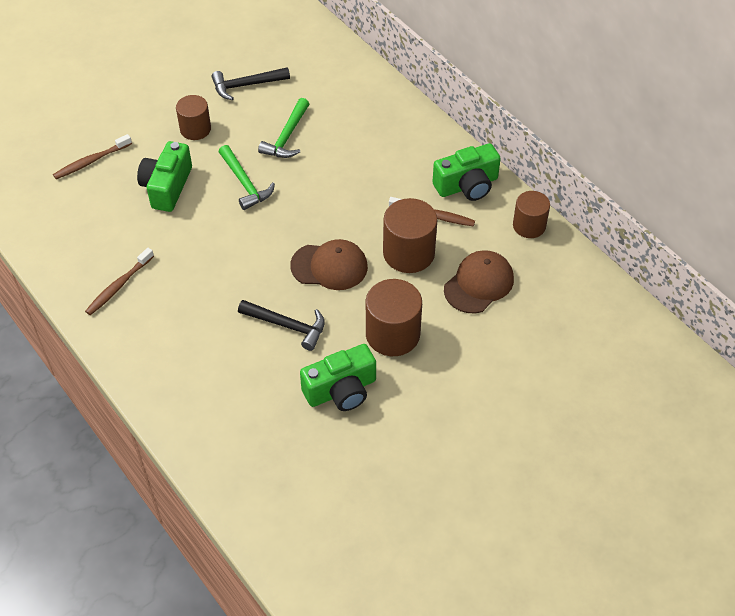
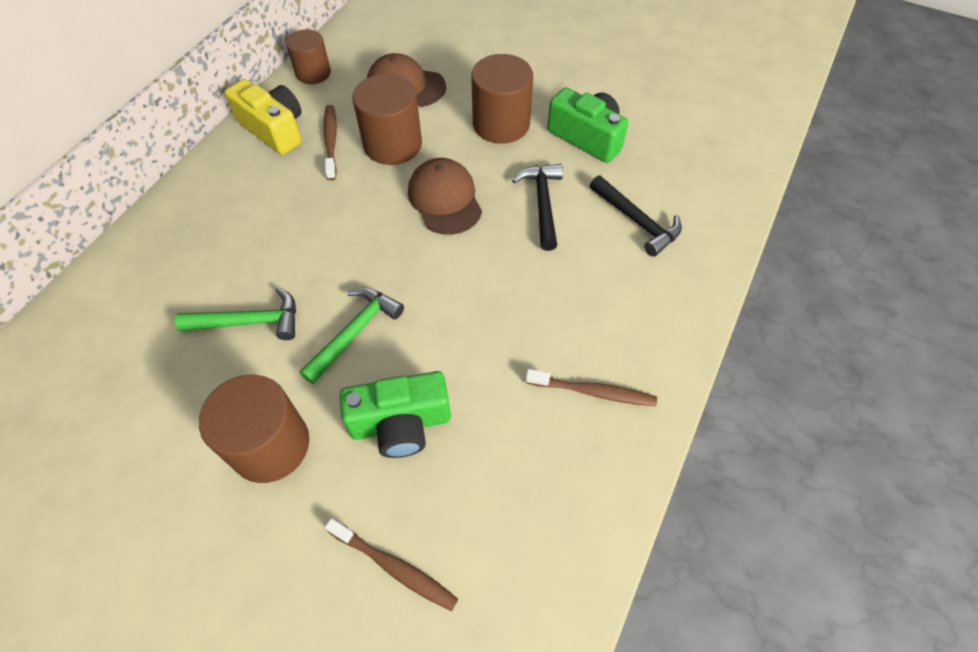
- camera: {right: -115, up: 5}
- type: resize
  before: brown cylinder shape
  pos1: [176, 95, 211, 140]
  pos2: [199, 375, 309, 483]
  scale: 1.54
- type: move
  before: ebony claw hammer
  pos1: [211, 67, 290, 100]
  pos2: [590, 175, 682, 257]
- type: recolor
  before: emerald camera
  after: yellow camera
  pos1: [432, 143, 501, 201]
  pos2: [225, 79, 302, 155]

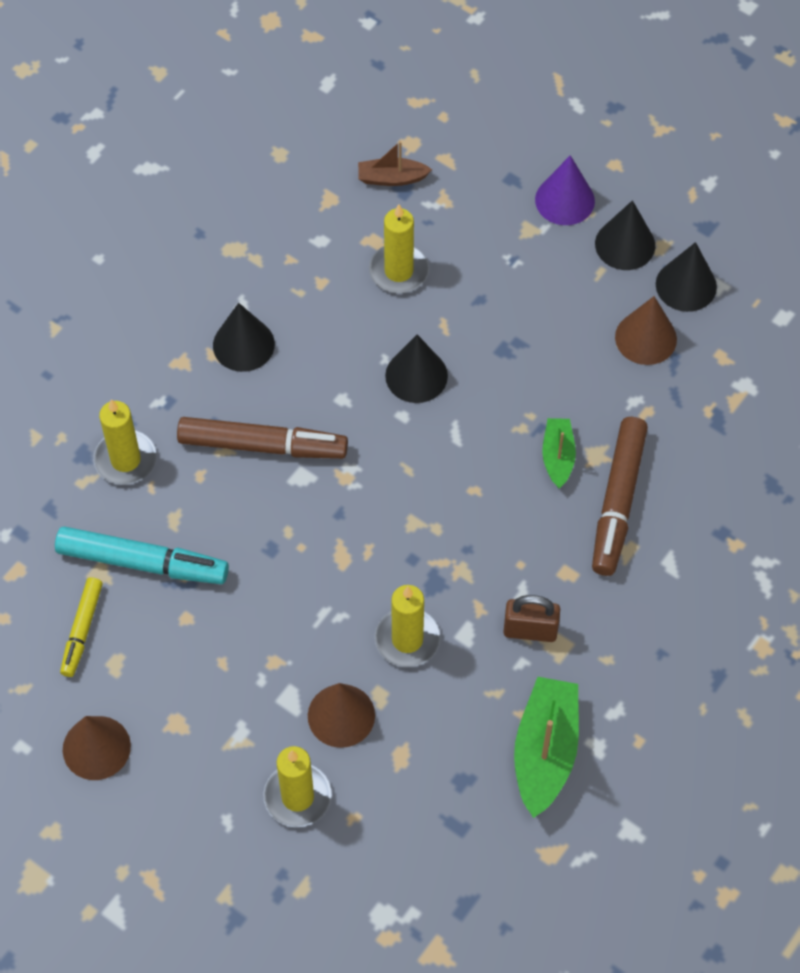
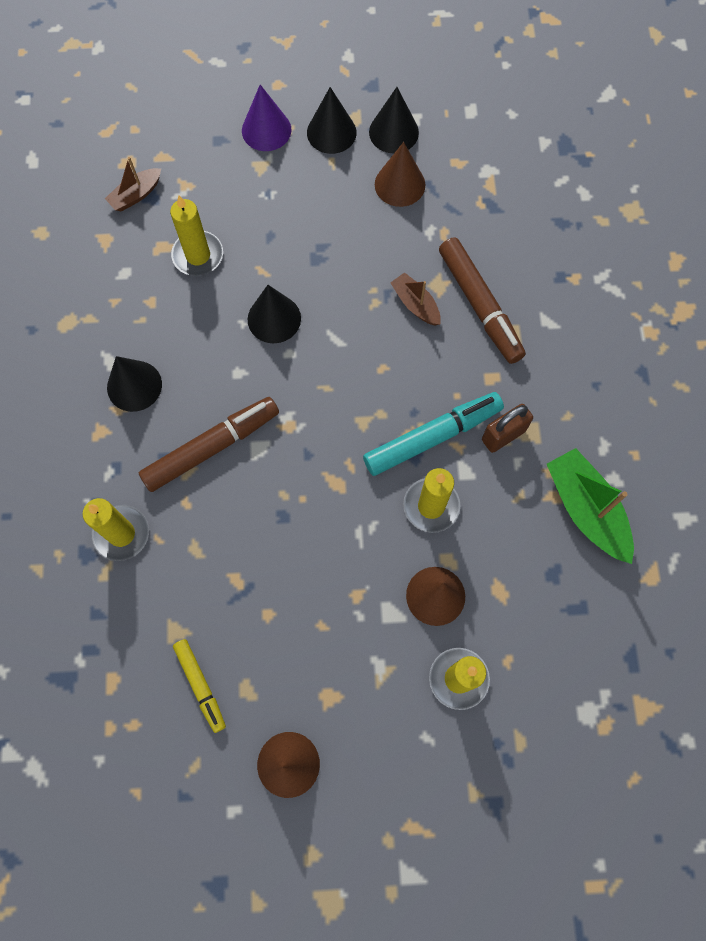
- camera: {right: -40, up: 10}
- type: move
  before: turquoise marker
  pos1: [55, 526, 229, 584]
  pos2: [363, 392, 504, 476]
- type: recolor
  before: emerald sailboat
  after: brown sailboat
  pos1: [542, 418, 576, 488]
  pos2: [390, 272, 441, 325]

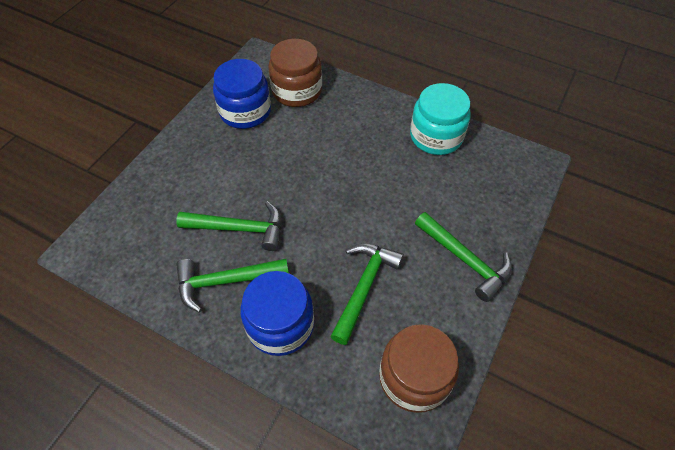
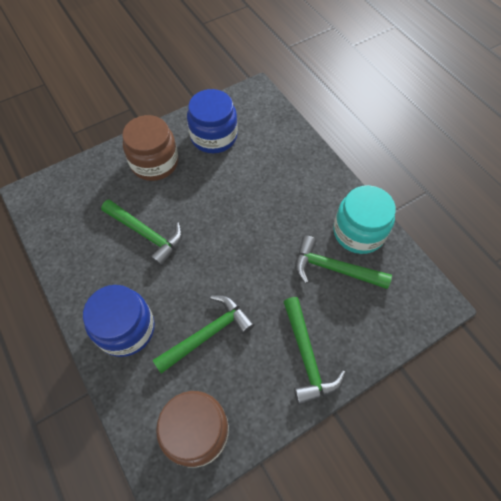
- camera: {right: 30, up: 5}
- type: move
  before: emerald claw hammer
  pos1: [176, 259, 289, 312]
  pos2: [295, 236, 392, 289]
- type: move
  before: brown jar
  pos1: [268, 39, 322, 107]
  pos2: [122, 115, 178, 181]

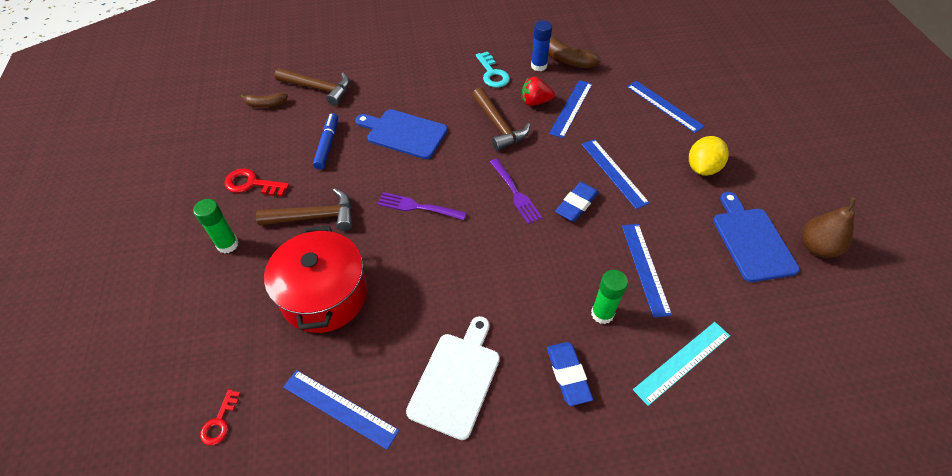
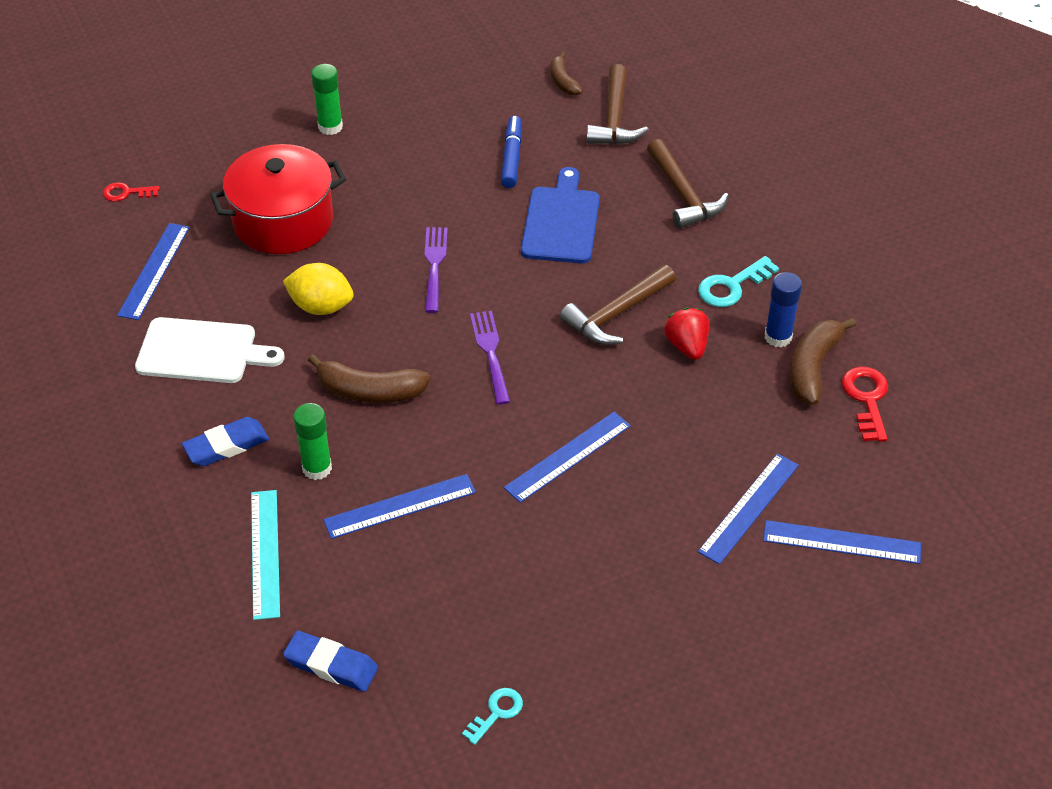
- camera: {right: 75, up: -5}
- type: move
  before: scarlet latchkey
  pos1: [224, 168, 289, 196]
  pos2: [842, 367, 888, 442]
- type: move
  before: brown claw hammer
  pos1: [256, 188, 352, 231]
  pos2: [647, 139, 729, 229]
- type: rotate
  before: blue marker
  pos1: [313, 113, 338, 170]
  pos2: [501, 116, 522, 188]
  turn: -75
- type: rotate
  before: purple table fork
  pos1: [490, 159, 542, 224]
  pos2: [470, 311, 510, 405]
  turn: 120
- type: move
  before: blue measuring stick
  pos1: [549, 80, 592, 138]
  pos2: [763, 520, 921, 564]
- type: move
  before: blue eraser
  pos1: [555, 182, 599, 222]
  pos2: [283, 631, 378, 692]
- type: rotate
  before: turquoise measuring stick
  pos1: [633, 322, 730, 406]
  pos2: [251, 490, 280, 620]
  turn: 45
- type: move
  before: yellow lemon
  pos1: [689, 136, 729, 176]
  pos2: [283, 263, 354, 315]
- type: delete
  before: blue cutting board
  pos1: [713, 192, 800, 282]
- type: replace
  before: brown toy pear
  after: turquoise latchkey
  pos1: [802, 198, 856, 258]
  pos2: [462, 688, 523, 745]
- type: insert
  after: brown toy banana
  pos2: [308, 354, 430, 403]

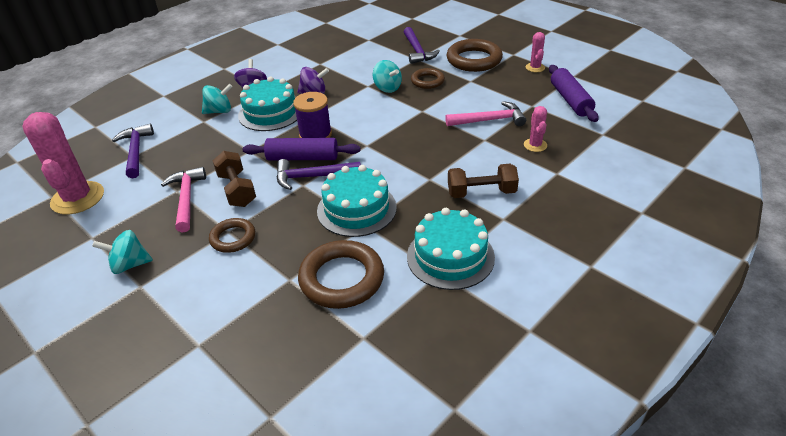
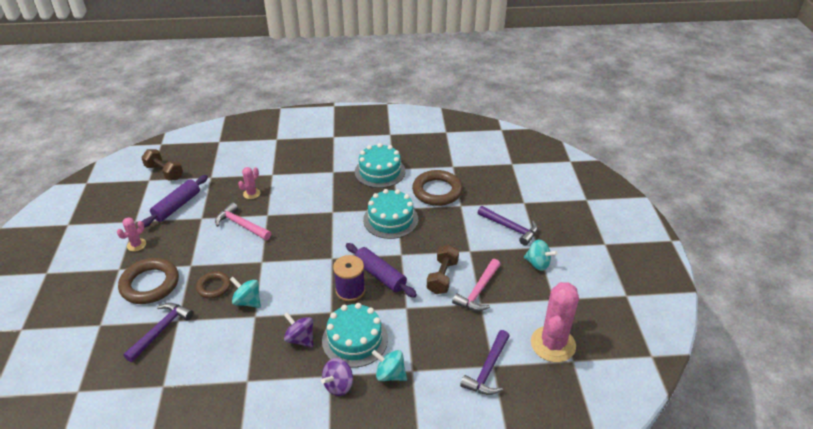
- camera: {right: -140, up: 0}
- type: delete
  before: brown ring
  pos1: [209, 218, 255, 253]
- type: move
  before: purple claw hammer
  pos1: [276, 159, 361, 190]
  pos2: [477, 206, 538, 246]
- type: rotate
  before: turquoise toy top
  pos1: [373, 60, 402, 93]
  pos2: [230, 277, 261, 308]
  turn: -60
- type: move
  before: brown dumbbell
  pos1: [448, 164, 519, 198]
  pos2: [141, 149, 183, 181]

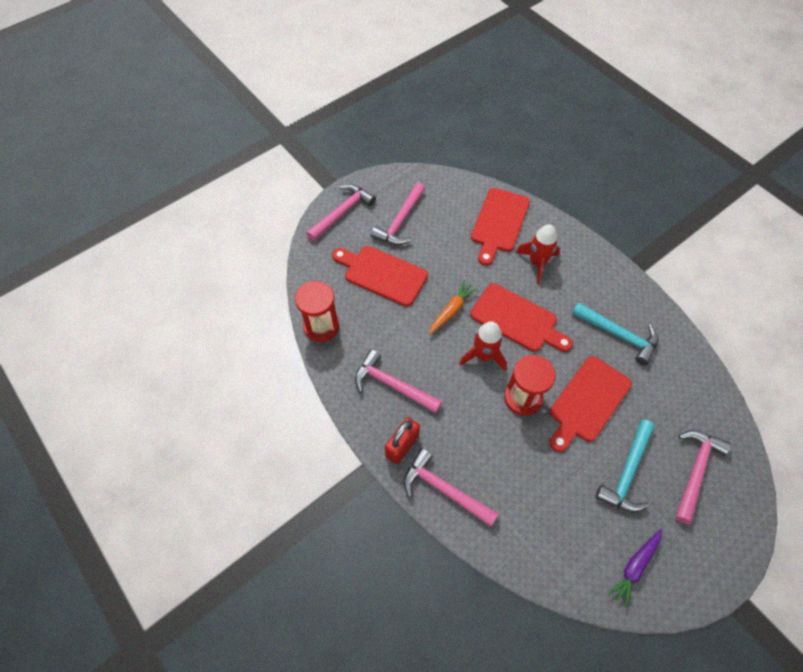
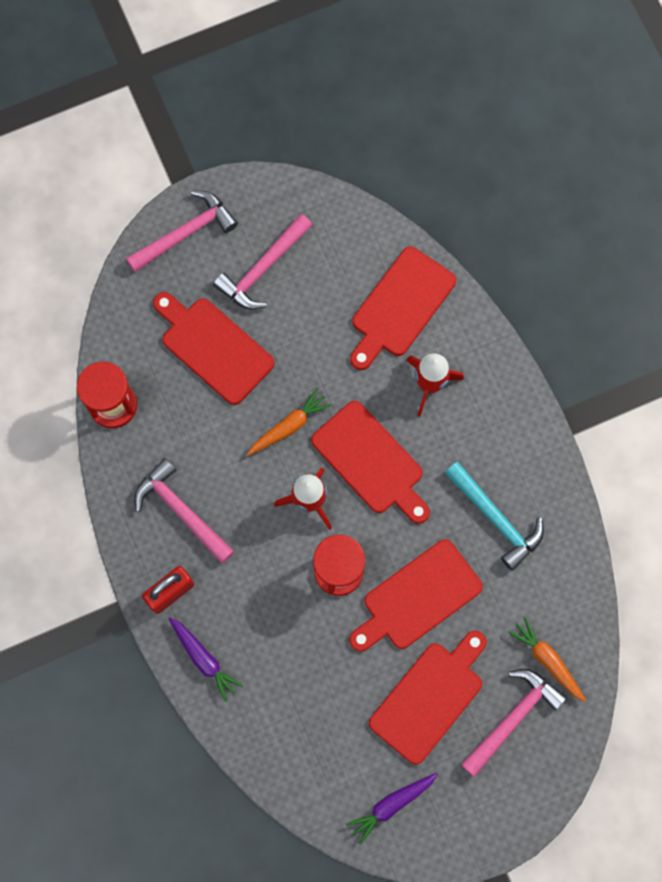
- camera: {right: 15, up: 15}
- type: replace
  before: rose-pink claw hammer
  after: purple root vegetable
  pos1: [404, 448, 498, 527]
  pos2: [168, 617, 243, 702]
- type: replace
  before: turquoise claw hammer
  after: scarlet cutting board
  pos1: [596, 420, 655, 513]
  pos2: [369, 631, 487, 764]
- type: insert
  after: orange-coloured root vegetable
  pos2: [508, 617, 586, 702]

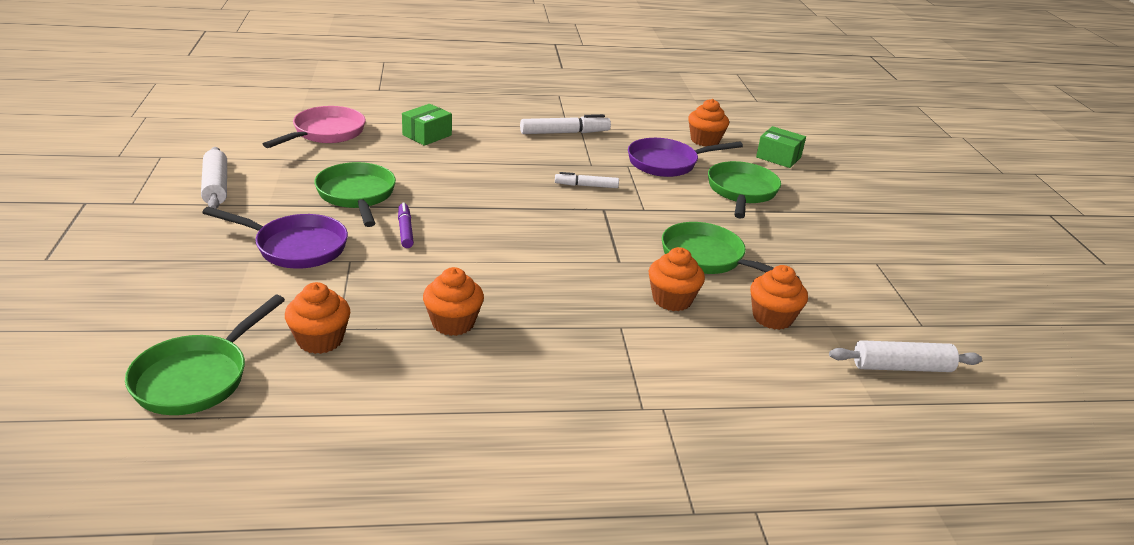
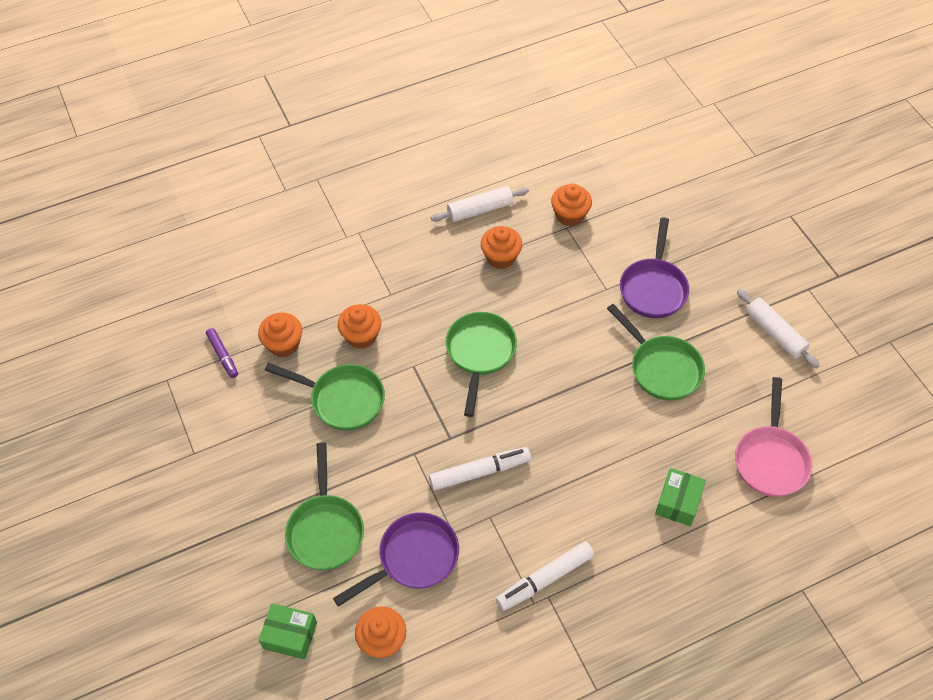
- camera: {right: 165, up: 25}
- type: move
  before: emerald frying pan
  pos1: [125, 295, 285, 415]
  pos2: [445, 312, 517, 417]
- type: rotate
  before: purple frying pan
  pos1: [202, 207, 348, 269]
  pos2: [620, 217, 689, 318]
  turn: -75
- type: move
  before: purple marker
  pos1: [398, 203, 414, 248]
  pos2: [206, 328, 238, 378]
- type: resize
  before: snow-white marker
  pos1: [555, 172, 619, 188]
  pos2: [429, 447, 531, 491]
  scale: 1.59
- type: move
  before: snow-white pastry roller
  pos1: [829, 340, 982, 372]
  pos2: [431, 186, 529, 222]

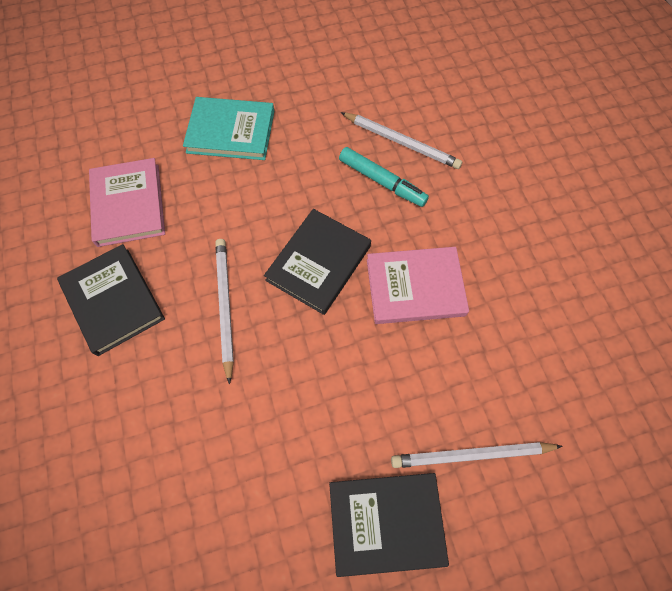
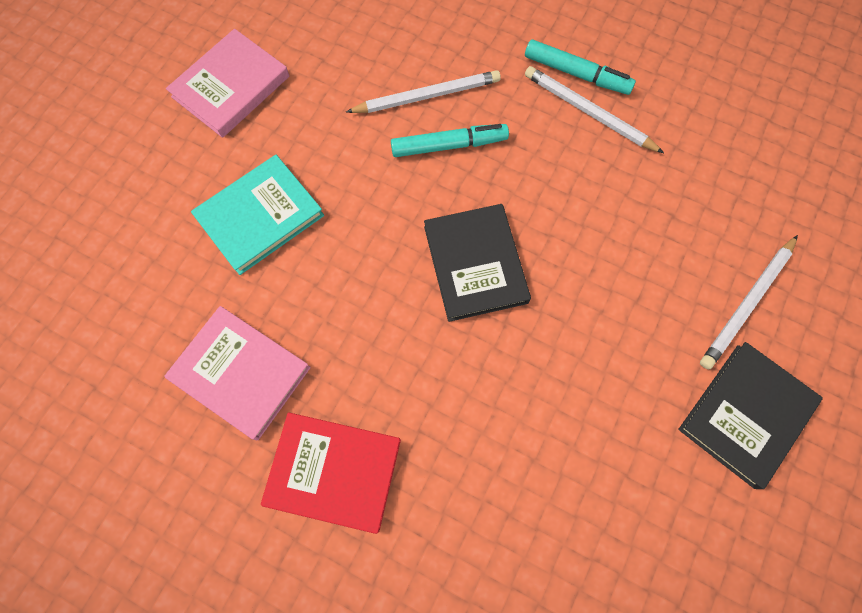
- camera: {right: -45, up: 5}
- type: recolor
  before: ebony book
  after: scarlet book
  pos1: [57, 244, 165, 356]
  pos2: [261, 412, 401, 534]
- type: move
  before: snow-white lead pencil
  pos1: [215, 239, 234, 385]
  pos2: [525, 66, 664, 153]
- type: move
  before: rose-pink book
  pos1: [367, 247, 469, 324]
  pos2: [166, 29, 289, 138]
- type: insert
  after: turquoise marker
  pos2: [525, 39, 636, 95]

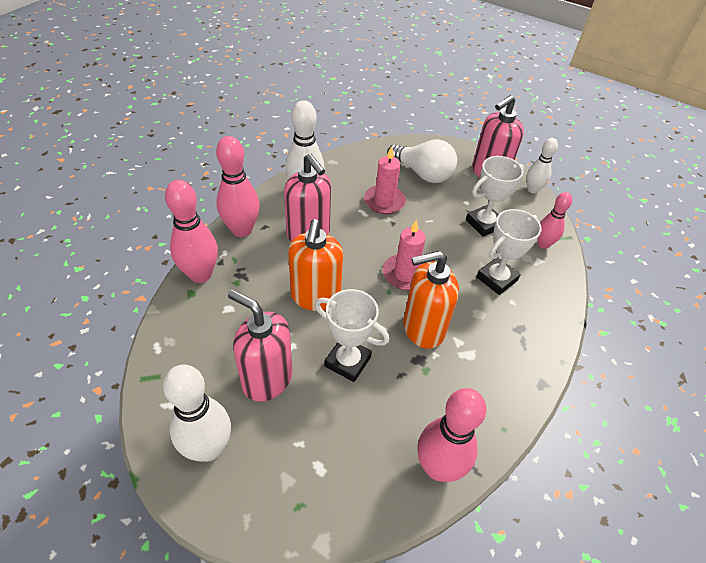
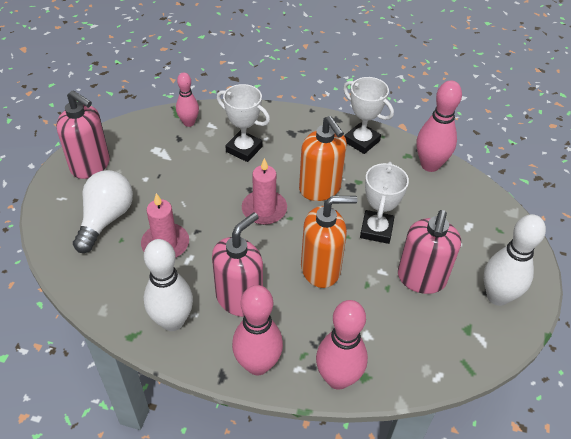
- camera: {right: -105, up: 0}
- type: move
  before: snow-white prize cup
  pos1: [466, 156, 525, 237]
  pos2: [343, 77, 394, 154]
- type: delete
  before: snow-white bowling pin
  pos1: [527, 138, 558, 193]

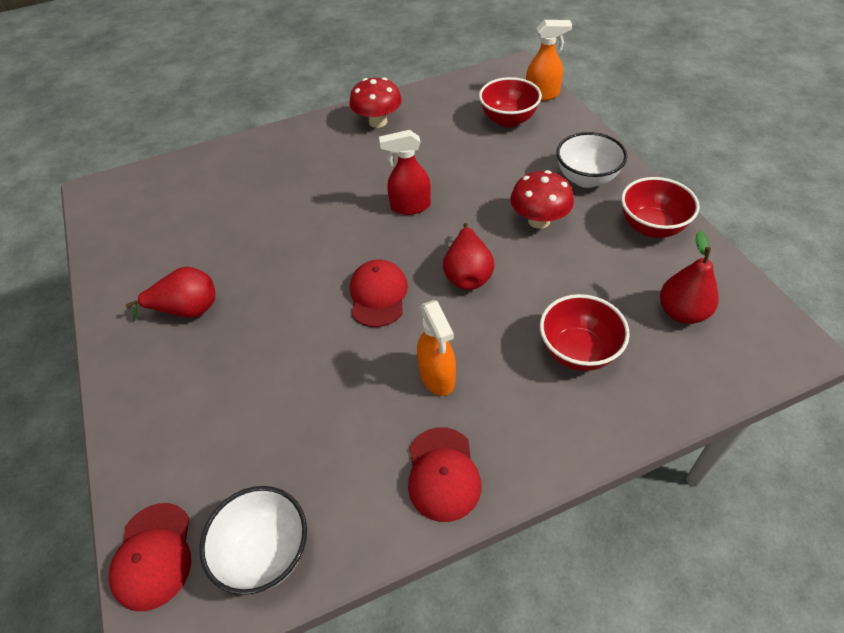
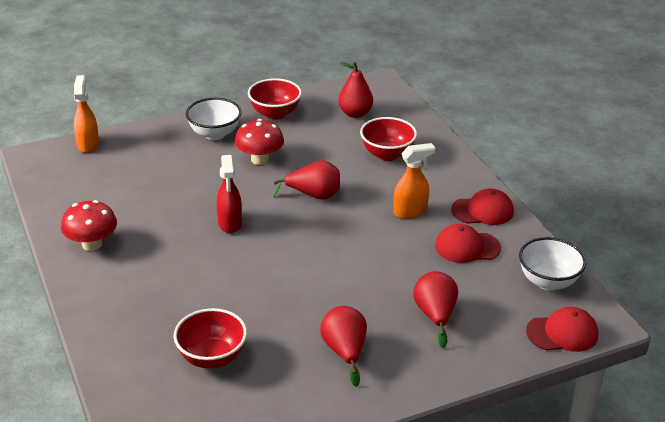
- camera: {right: -95, up: -15}
- type: move
  before: scarlet baseball cap
  pos1: [350, 259, 408, 327]
  pos2: [435, 224, 501, 263]
- type: move
  before: scarlet serving bowl
  pos1: [479, 77, 542, 128]
  pos2: [174, 308, 247, 369]
- type: insert
  after: scarlet toy pear
  pos2: [413, 271, 458, 349]

